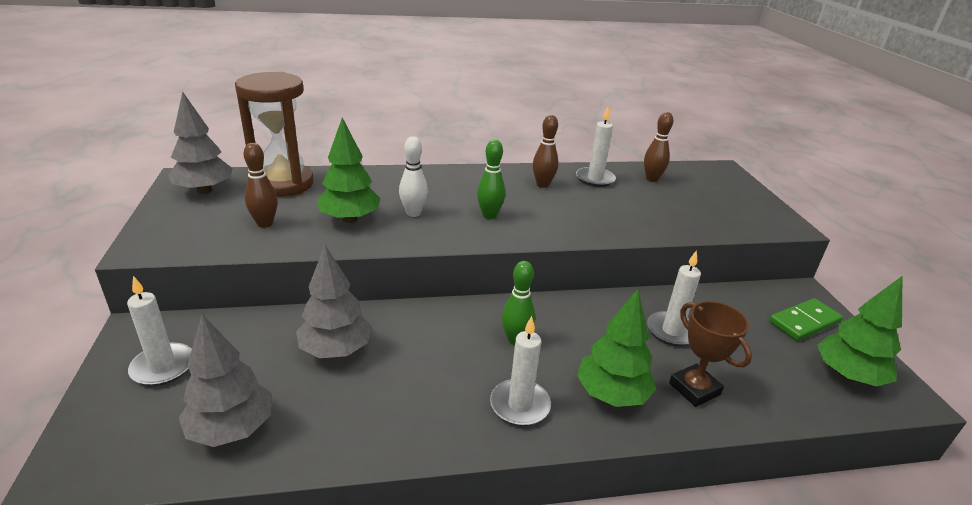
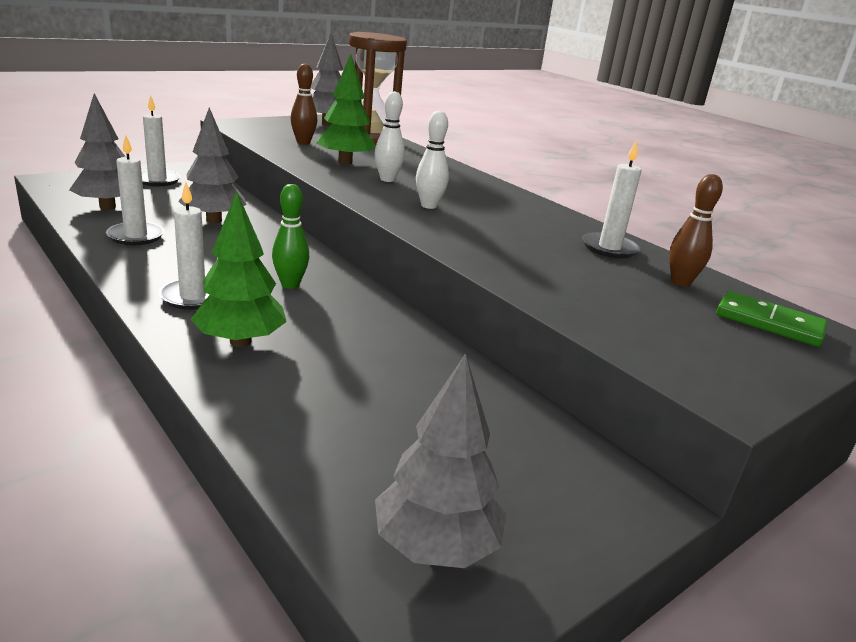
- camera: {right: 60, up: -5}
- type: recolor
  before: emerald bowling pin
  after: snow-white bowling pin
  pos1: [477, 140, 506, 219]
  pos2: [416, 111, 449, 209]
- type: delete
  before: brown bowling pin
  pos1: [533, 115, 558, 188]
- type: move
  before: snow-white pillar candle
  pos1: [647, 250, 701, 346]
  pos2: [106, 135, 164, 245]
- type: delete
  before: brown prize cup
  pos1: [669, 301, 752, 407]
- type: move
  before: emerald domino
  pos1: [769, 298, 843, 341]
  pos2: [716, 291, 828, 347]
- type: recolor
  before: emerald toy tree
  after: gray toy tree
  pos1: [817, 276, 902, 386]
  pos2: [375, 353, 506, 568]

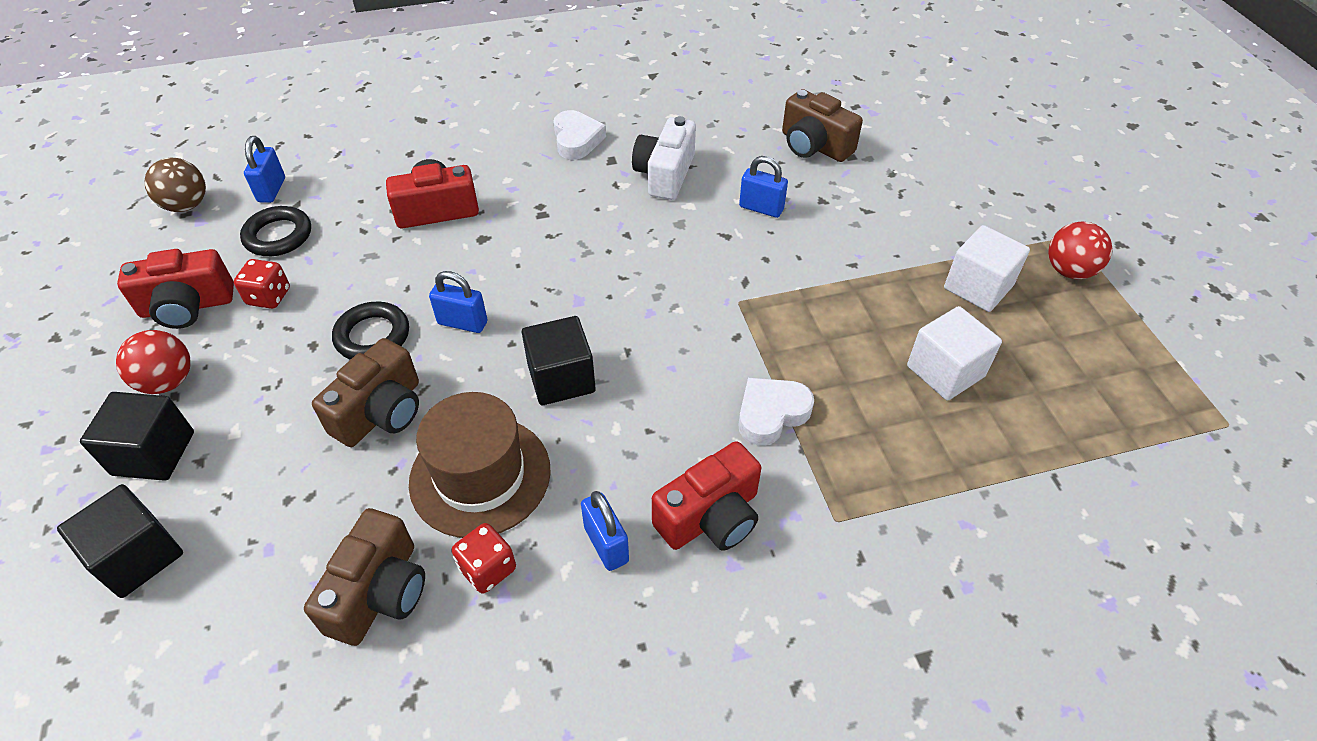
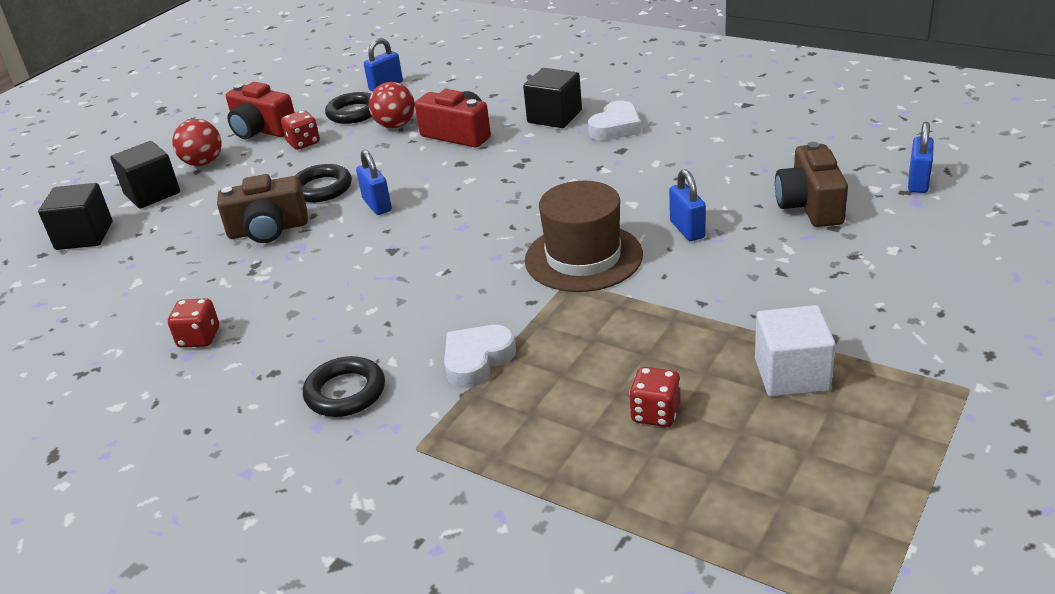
- camera: {right: 50, up: -15}
- type: delete
  before: brown sphere
  pos1: [145, 158, 206, 212]
- type: delete
  before: brown camera
  pos1: [304, 508, 425, 646]
- type: move
  before: brown top hat
  pos1: [409, 392, 551, 538]
  pos2: [525, 181, 643, 292]
- type: move
  before: ebony solid cube
  pos1: [522, 316, 596, 405]
  pos2: [523, 68, 582, 128]
- type: move
  before: blue small lock
  pos1: [581, 491, 629, 571]
  pos2: [908, 122, 934, 193]
- type: delete
  before: snow-white camera
  pos1: [632, 116, 696, 200]
- type: replace
  before: scarlet camera
  after: ebony ring
  pos1: [652, 441, 761, 551]
  pos2: [303, 356, 385, 417]
- type: rotate
  before: snow-white love heart
  pos1: [738, 378, 814, 445]
  pos2: [444, 325, 516, 388]
  turn: -60
- type: replace
  before: snow-white solid cube
  after: scarlet game die
  pos1: [907, 306, 1002, 400]
  pos2: [629, 367, 681, 427]
- type: move
  before: scarlet sphere
  pos1: [1048, 221, 1112, 280]
  pos2: [369, 82, 415, 128]

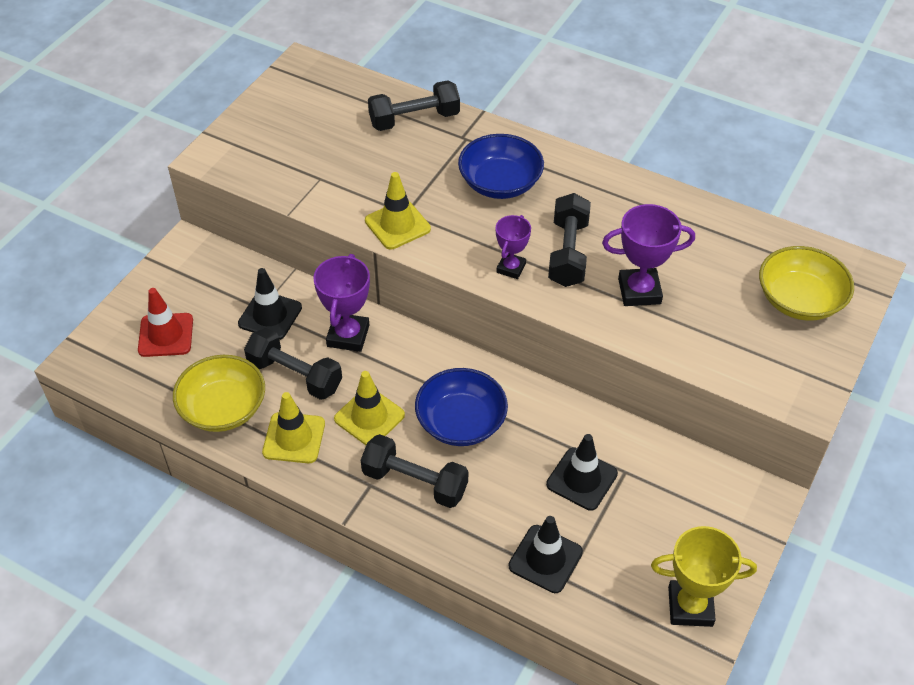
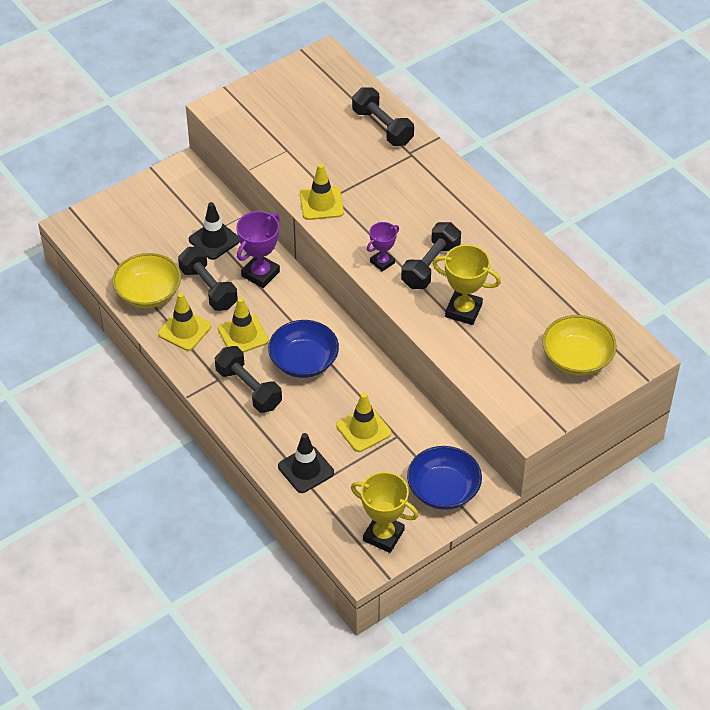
- camera: {right: 25, up: 0}
- type: delete
  before: scarlet safety cone
  pos1: [138, 288, 193, 357]
- type: rotate
  before: ebony dumbbell
  pos1: [368, 80, 460, 131]
  pos2: [352, 88, 414, 146]
  turn: 45
- type: move
  before: blue serving bowl
  pos1: [458, 134, 544, 199]
  pos2: [407, 446, 482, 510]
- type: recolor
  before: ebony safety cone
  after: yellow safety cone
  pos1: [546, 434, 618, 511]
  pos2: [336, 393, 391, 452]
- type: recolor
  before: purple prize cup
  after: yellow prize cup
  pos1: [602, 204, 695, 306]
  pos2: [432, 245, 501, 325]

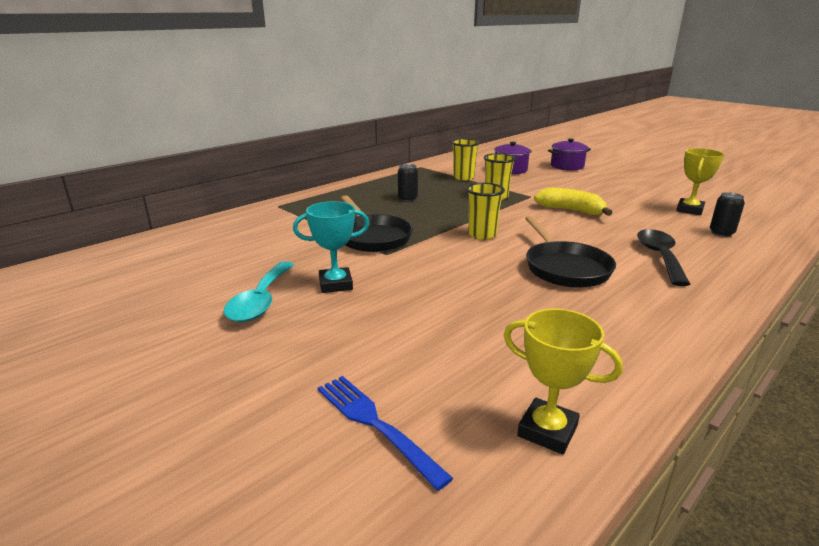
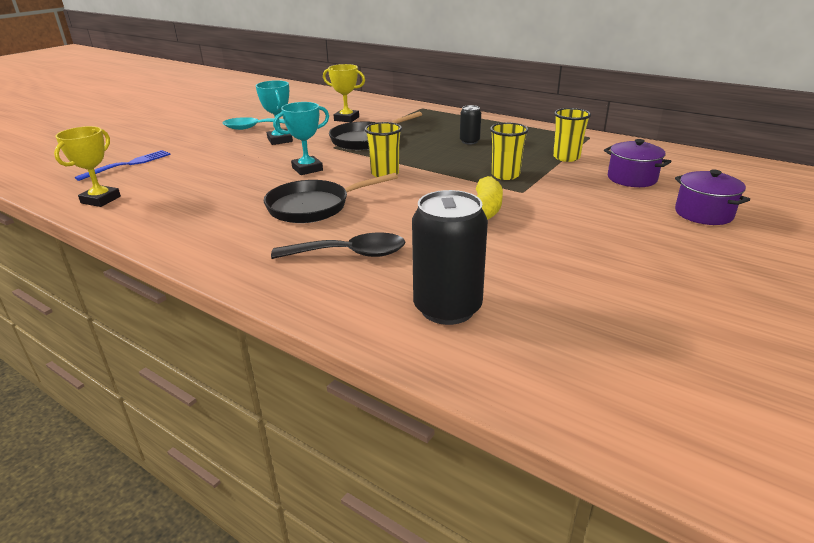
- camera: {right: 80, up: 5}
- type: move
  before: yellow prize cup
  pos1: [676, 148, 724, 215]
  pos2: [323, 64, 365, 123]
- type: resize
  before: ebony tin
  pos1: [710, 192, 745, 237]
  pos2: [412, 190, 488, 325]
  scale: 1.94
- type: insert
  after: turquoise prize cup
  pos2: [273, 102, 329, 175]

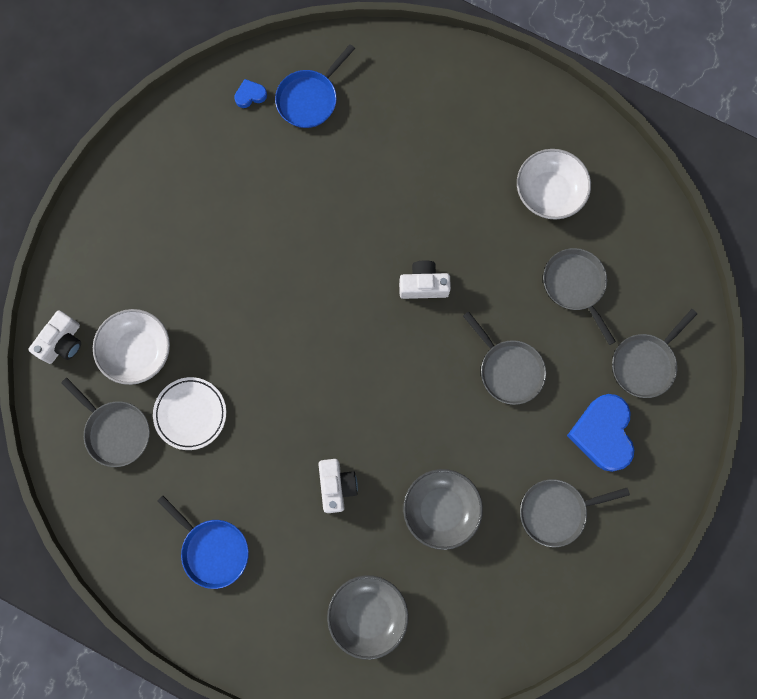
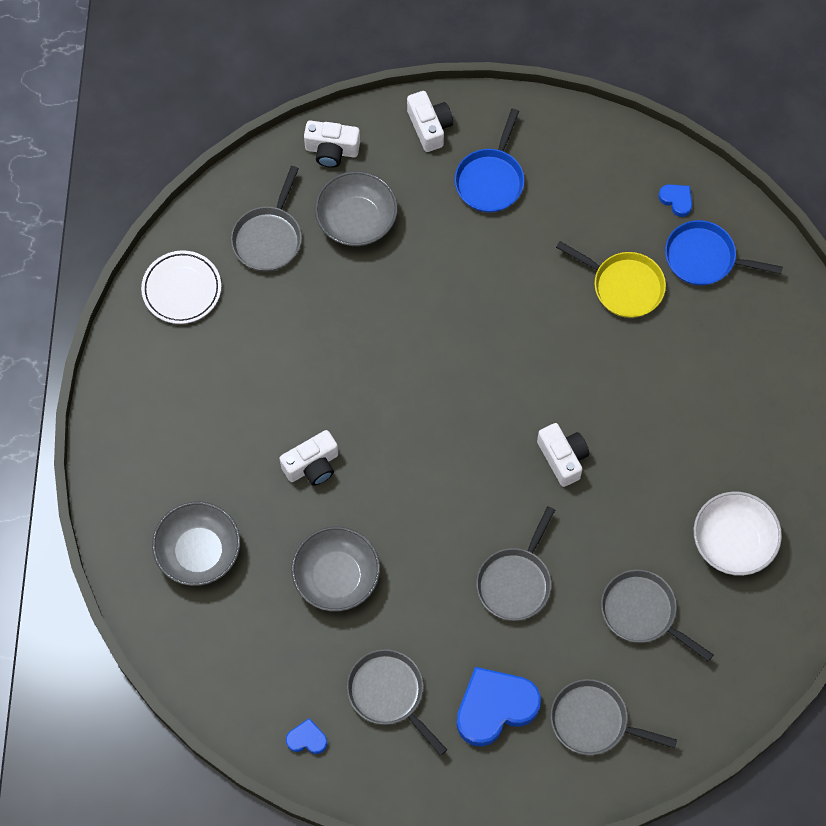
- camera: {right: 65, up: -10}
- type: recolor
  before: snow-white serving bowl
  after: gray serving bowl
  pos1: [93, 309, 170, 385]
  pos2: [315, 171, 398, 246]
- type: move
  before: snow-white plate
  pos1: [153, 377, 226, 450]
  pos2: [141, 250, 221, 324]
- type: move
  before: blue frying pan
  pos1: [157, 496, 249, 589]
  pos2: [454, 109, 524, 213]
- type: rotate
  before: gray frying pan
  pos1: [543, 248, 616, 345]
  pos2: [601, 570, 713, 662]
  turn: -90
- type: insert
  after: blue love heart
  pos2: [286, 718, 327, 754]
- type: insert
  after: snow-white camera
  pos2: [407, 91, 453, 152]
- type: insert
  after: yellow frying pan
  pos2: [556, 241, 666, 318]

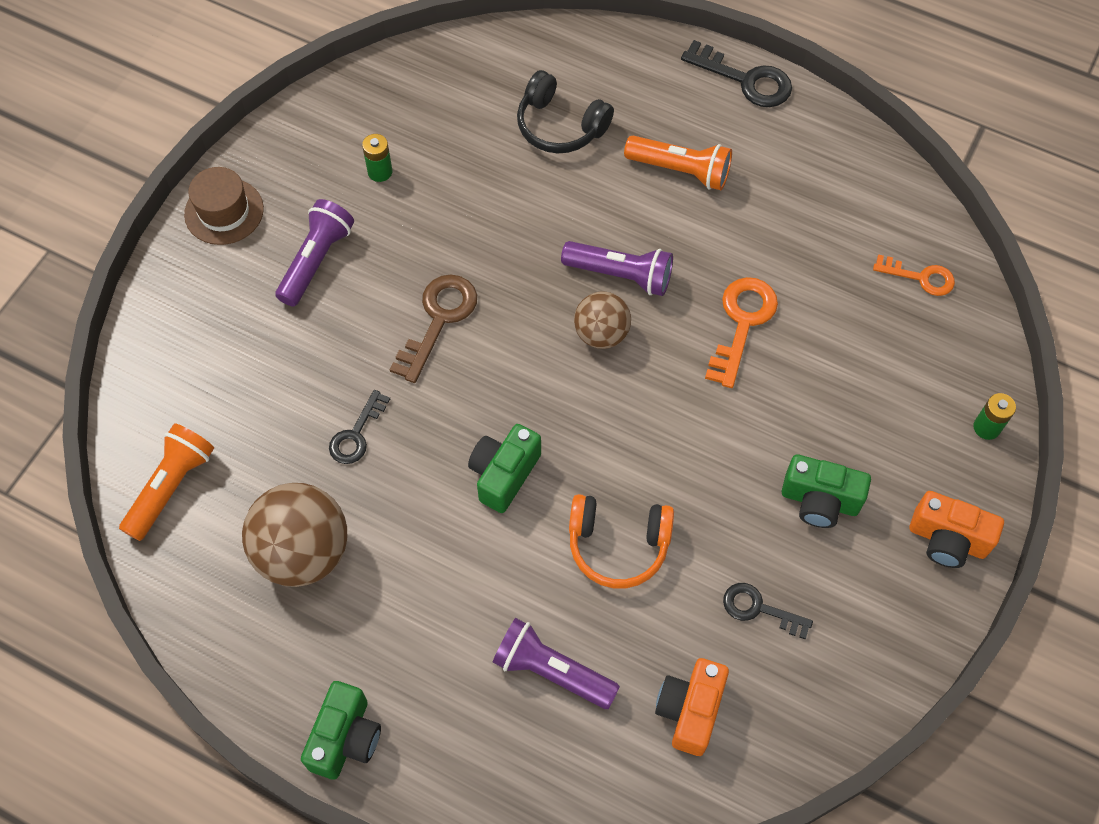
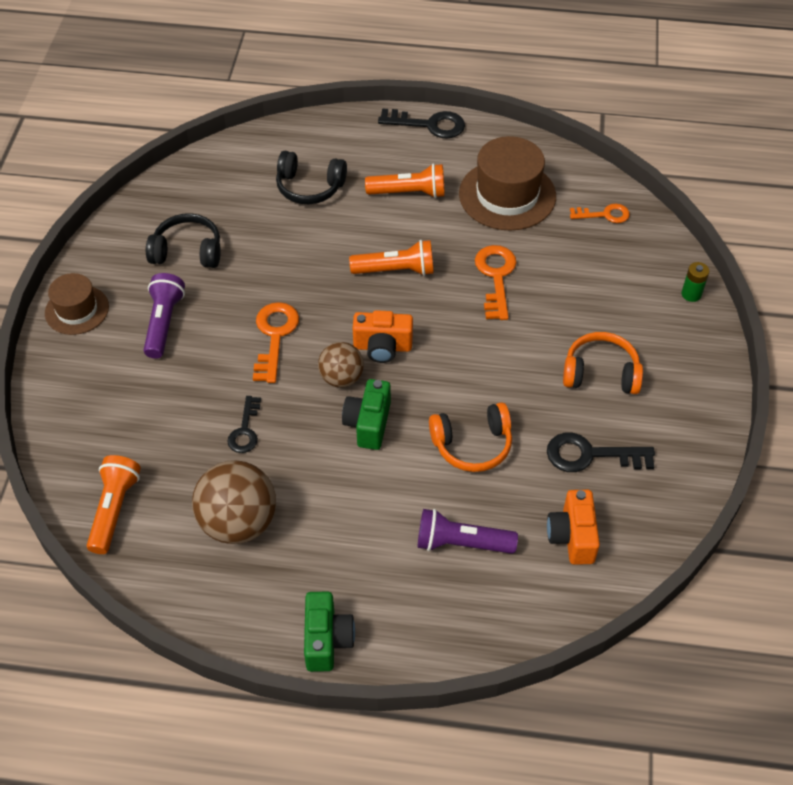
- camera: {right: -20, up: -10}
- type: replace
  before: emerald AA battery
  after: ebony over-ear headphones
  pos1: [362, 134, 393, 182]
  pos2: [146, 213, 221, 268]
- type: recolor
  before: brown latchkey
  after: orange-coloured latchkey
  pos1: [390, 275, 477, 383]
  pos2: [253, 302, 299, 383]
- type: recolor
  before: purple pocket torch
  after: orange-coloured pocket torch
  pos1: [561, 241, 673, 296]
  pos2: [349, 240, 434, 276]
- type: move
  before: brown sphere
  pos1: [574, 292, 631, 349]
  pos2: [318, 342, 364, 388]
- type: resize
  before: ebony latchkey
  pos1: [723, 583, 813, 639]
  pos2: [547, 433, 655, 472]
  scale: 1.55
- type: replace
  before: emerald camera
  after: orange-coloured over-ear headphones
  pos1: [782, 454, 871, 528]
  pos2: [563, 332, 643, 394]
- type: move
  before: orange-coloured camera
  pos1: [910, 491, 1004, 568]
  pos2: [353, 310, 413, 363]
- type: insert
  after: brown top hat
  pos2: [459, 136, 556, 231]

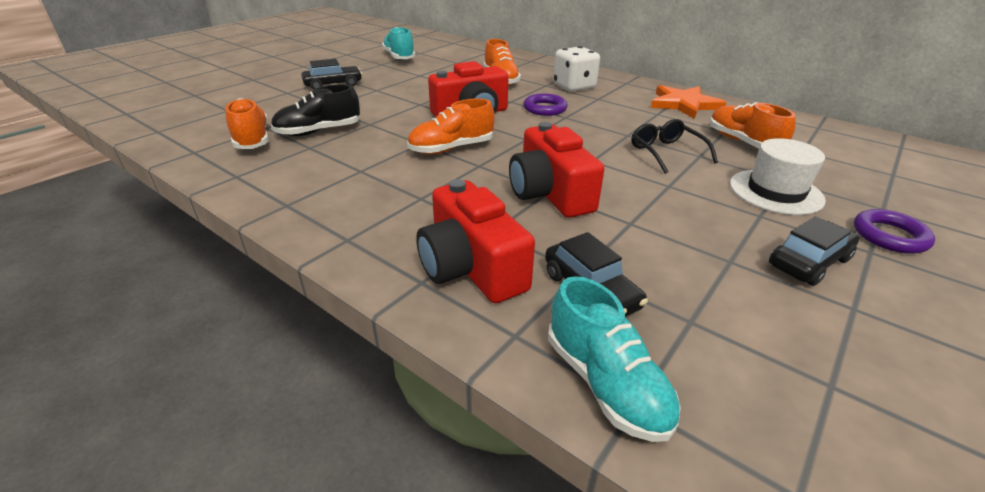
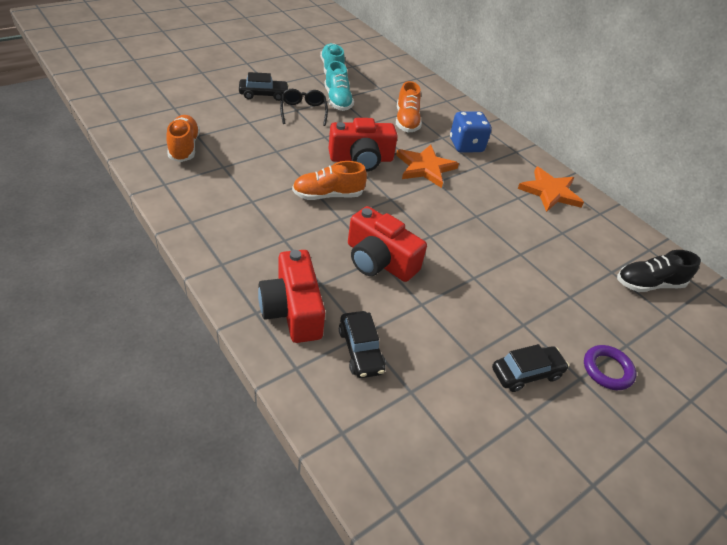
- camera: {right: 10, up: 10}
- type: move
  before: ebony sneaker
  pos1: [271, 84, 360, 136]
  pos2: [617, 250, 701, 292]
- type: rotate
  before: scarlet camera
  pos1: [509, 122, 604, 218]
  pos2: [348, 206, 427, 282]
  turn: -45
- type: replace
  before: purple ring
  after: orange-coloured star shape
  pos1: [523, 93, 568, 116]
  pos2: [396, 145, 459, 188]
- type: move
  before: turquoise sneaker
  pos1: [548, 276, 681, 442]
  pos2: [324, 61, 354, 111]
- type: recolor
  before: snow-white game die
  after: blue game die
  pos1: [553, 46, 600, 92]
  pos2: [450, 112, 492, 153]
- type: move
  before: ebony eyeglasses
  pos1: [632, 119, 718, 174]
  pos2: [280, 89, 328, 126]
- type: delete
  before: orange-coloured sneaker
  pos1: [709, 102, 796, 148]
- type: delete
  before: snow-white top hat
  pos1: [730, 138, 826, 215]

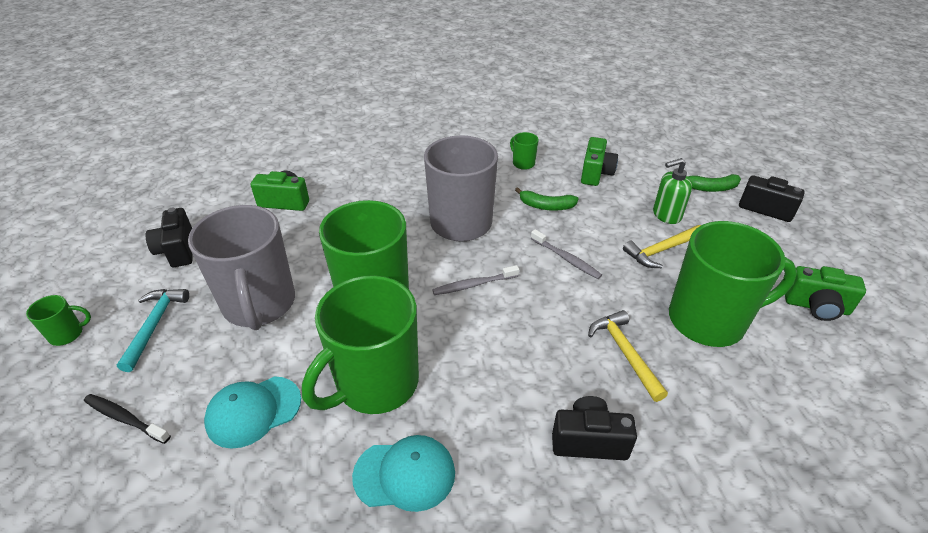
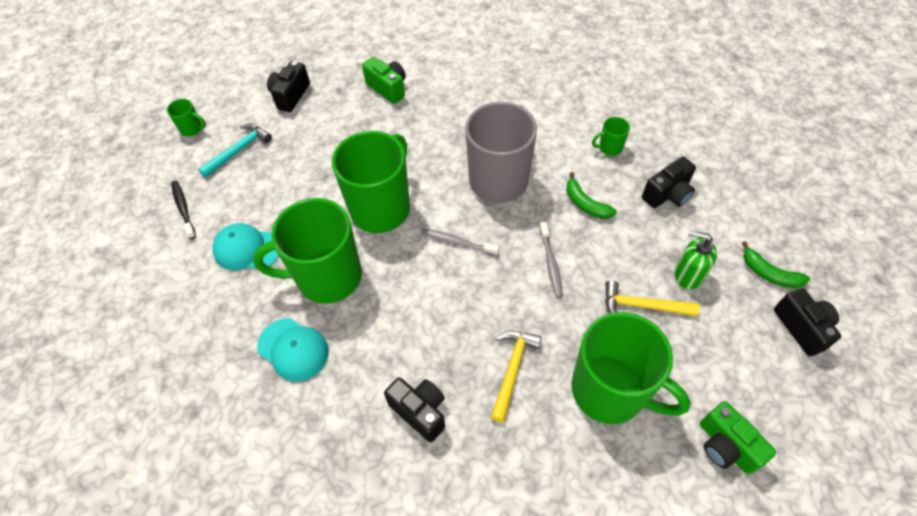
- camera: {right: 40, up: 15}
- type: delete
  before: gray tea mug
  pos1: [188, 205, 295, 330]
- type: rotate
  before: emerald tea mug
  pos1: [510, 132, 539, 170]
  pos2: [592, 117, 630, 156]
  turn: -105
- type: recolor
  before: emerald camera
  after: ebony camera
  pos1: [581, 137, 618, 186]
  pos2: [642, 157, 696, 208]

